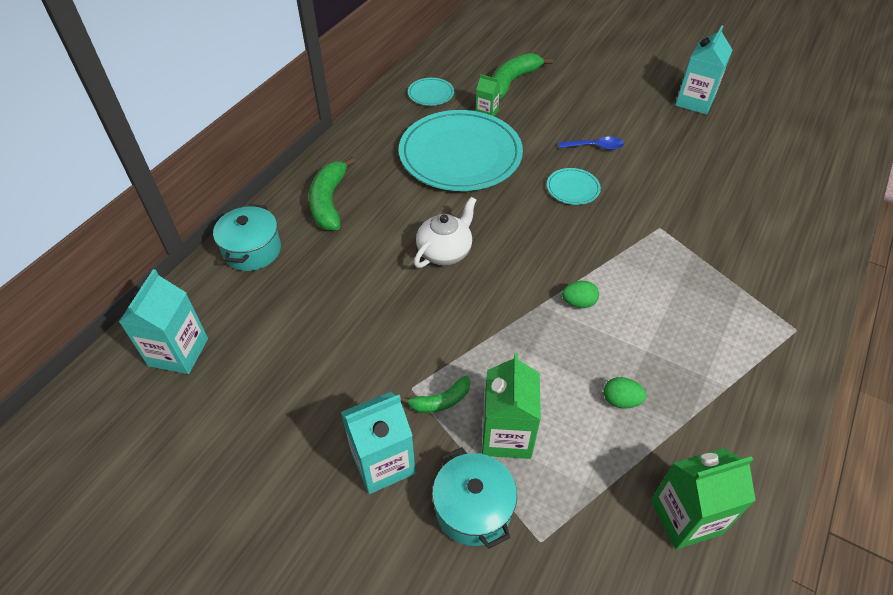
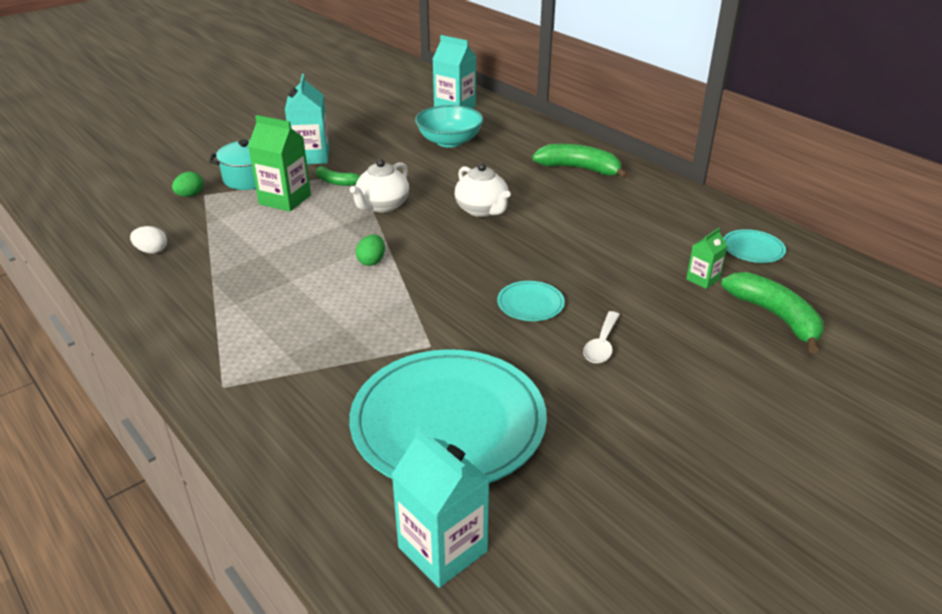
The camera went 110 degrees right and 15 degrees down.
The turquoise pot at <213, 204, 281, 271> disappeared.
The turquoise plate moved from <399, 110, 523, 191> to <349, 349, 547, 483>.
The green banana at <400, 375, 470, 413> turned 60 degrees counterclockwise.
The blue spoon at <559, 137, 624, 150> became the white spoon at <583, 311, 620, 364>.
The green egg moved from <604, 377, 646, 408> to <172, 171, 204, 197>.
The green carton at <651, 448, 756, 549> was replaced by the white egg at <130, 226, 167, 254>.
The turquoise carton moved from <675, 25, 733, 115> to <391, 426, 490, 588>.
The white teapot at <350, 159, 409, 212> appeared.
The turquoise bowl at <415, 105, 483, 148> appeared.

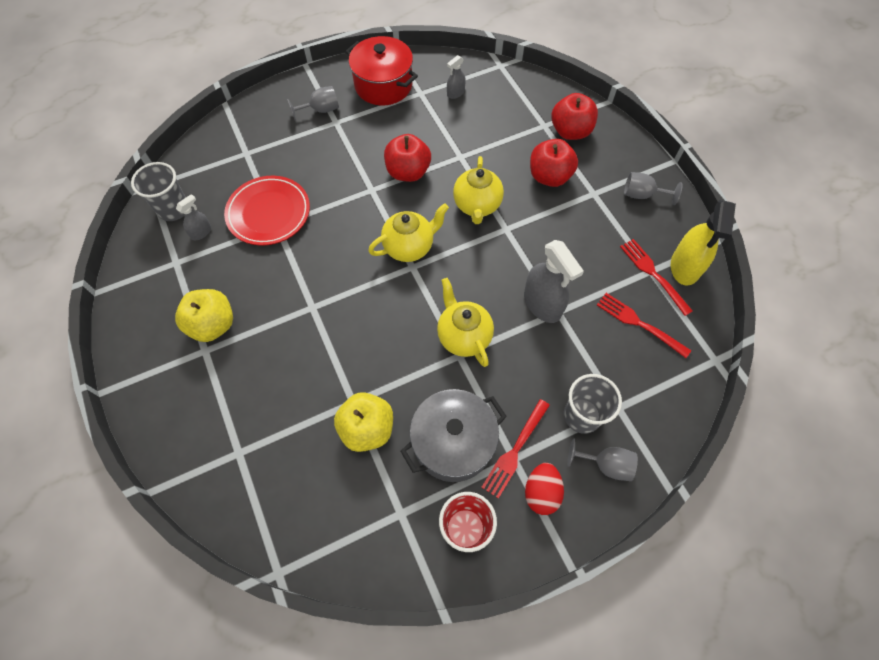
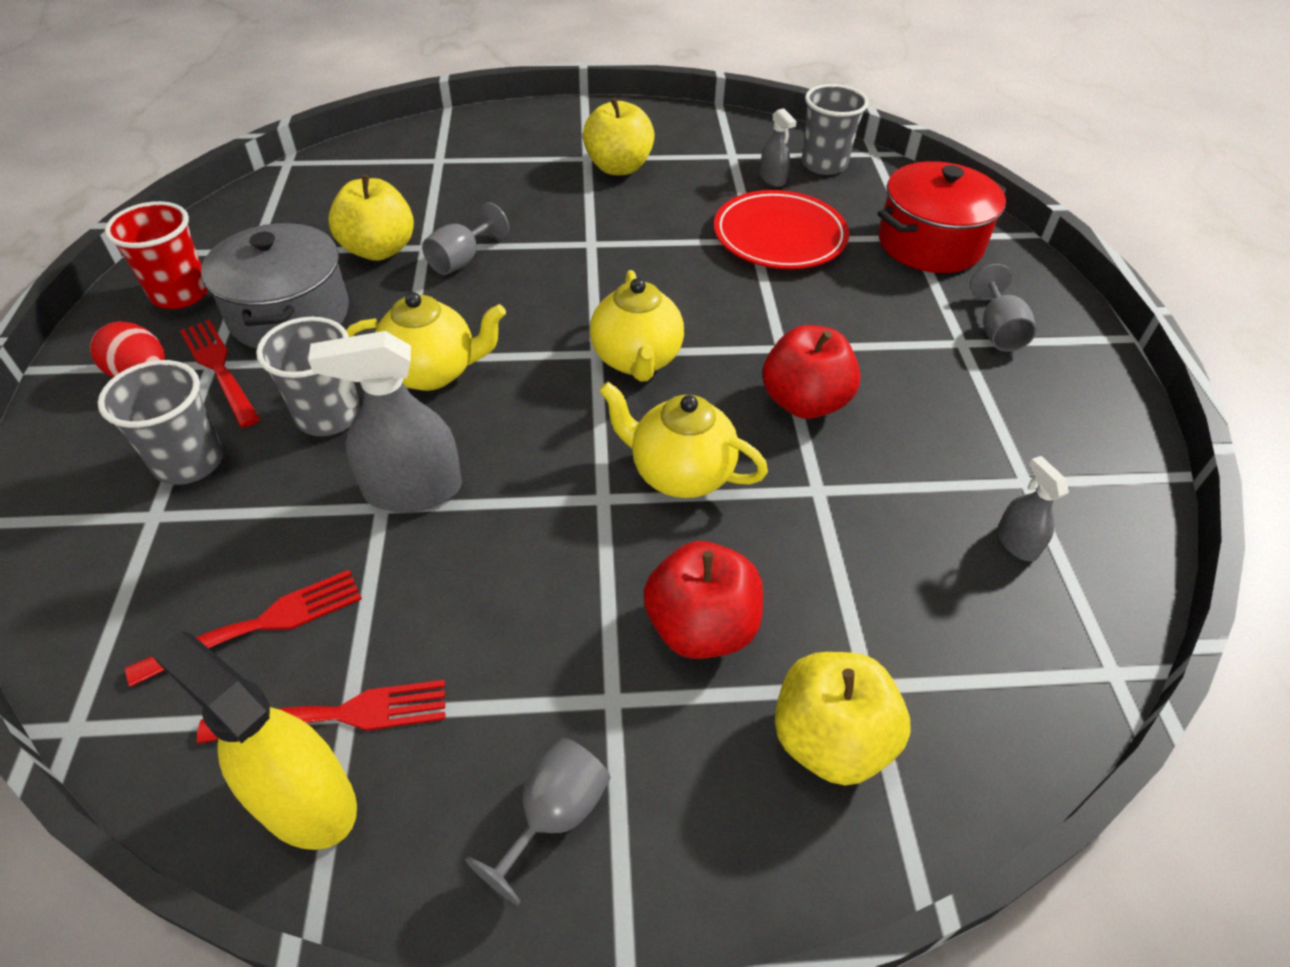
The camera went 110 degrees right and 15 degrees down.
The red pot moved from <346, 36, 418, 105> to <878, 161, 1007, 273>.
The red apple at <551, 93, 598, 140> became the yellow apple at <775, 652, 911, 786>.
The grey goblet moved from <567, 438, 638, 481> to <422, 202, 509, 275>.
The grey cup at <256, 317, 360, 436> appeared.

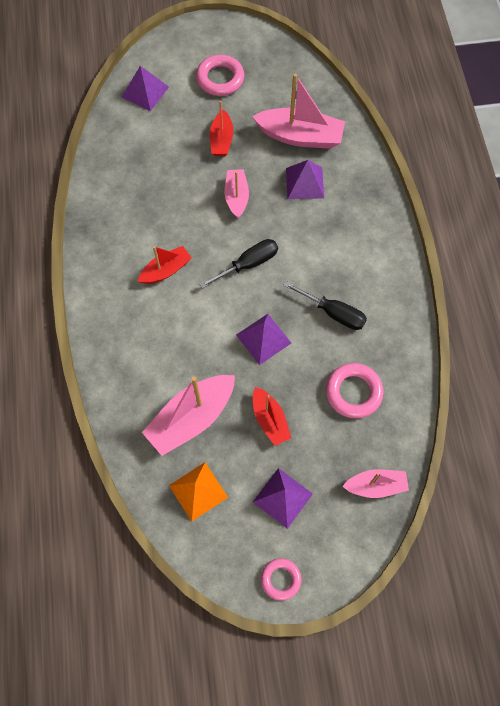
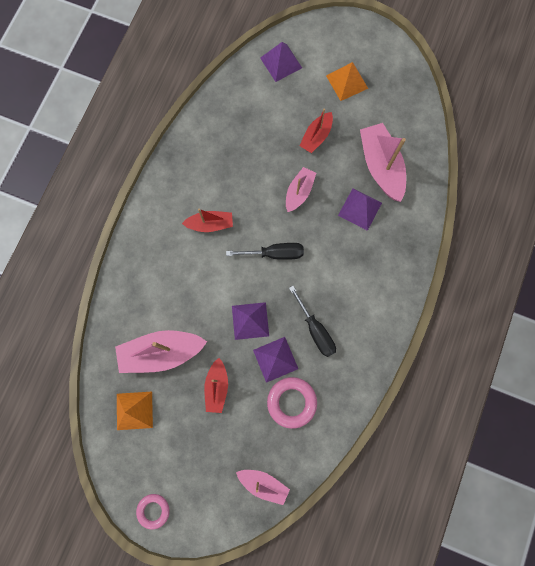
The camera went 30 degrees right and 10 degrees up.
The pink ring at <196, 55, 244, 96> was replaced by the orange pyramid at <326, 62, 368, 101>.
The pink boat at <252, 73, 345, 149> turned 150 degrees counterclockwise.
The purple pyramid moved from <253, 468, 313, 529> to <253, 337, 298, 383>.

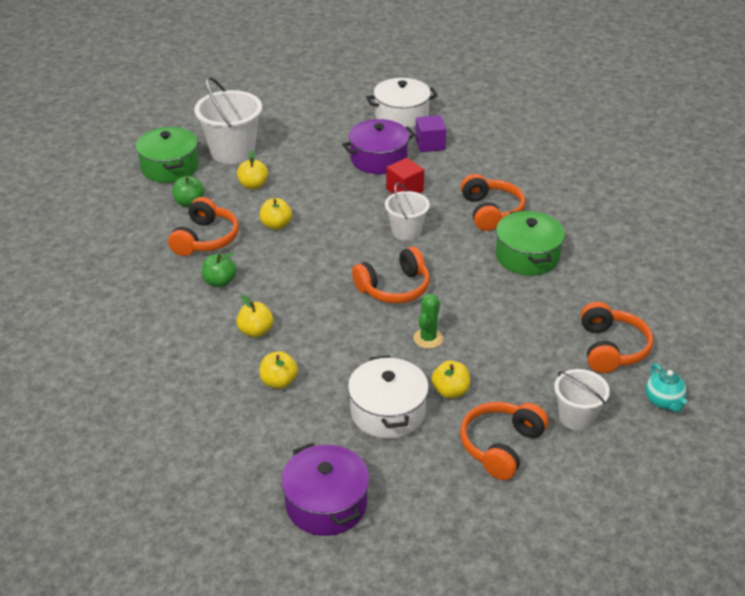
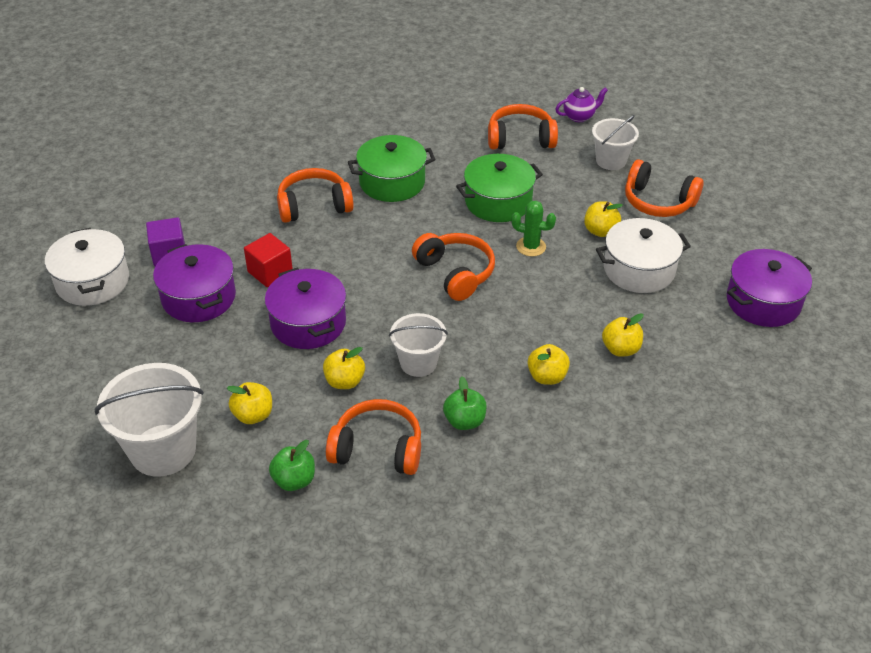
The camera went 95 degrees left and 5 degrees up.
The green pot moved from <136, 127, 199, 183> to <456, 154, 543, 222>.
The white bucket moved from <385, 182, 430, 241> to <389, 313, 448, 377>.
The turquoise teapot at <645, 363, 687, 412> became the purple teapot at <555, 87, 608, 122>.
The purple pot at <265, 268, 346, 349> appeared.

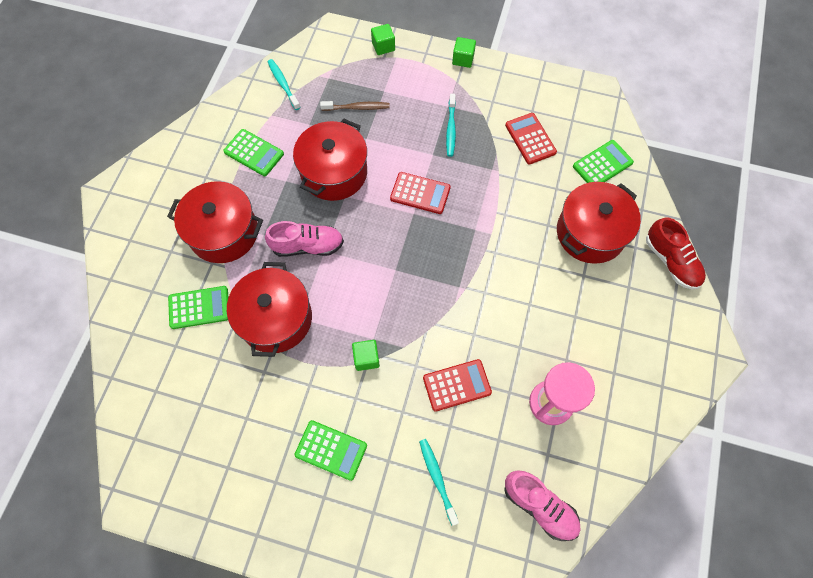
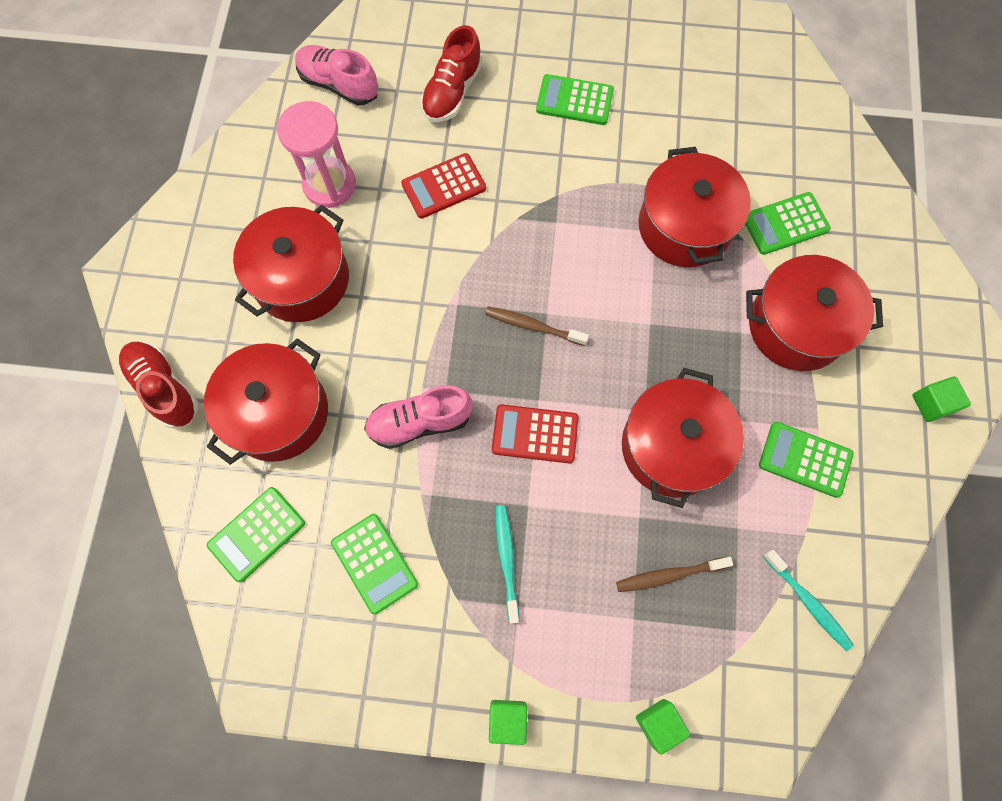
The camera went 170 degrees right and 5 degrees up.
The pink shoe moved from <265, 221, 344, 257> to <364, 385, 472, 449>.
The green cube moved from <352, 340, 380, 371> to <912, 376, 971, 422>.
The turquoise toothbrush at <419, 439, 459, 526> was replaced by the red shoe at <421, 25, 482, 122>.
The red calculator at <505, 113, 557, 165> became the green calculator at <331, 514, 418, 614>.
The red pot at <233, 205, 349, 322> appeared.
The brown toothbrush at <485, 306, 589, 346> appeared.

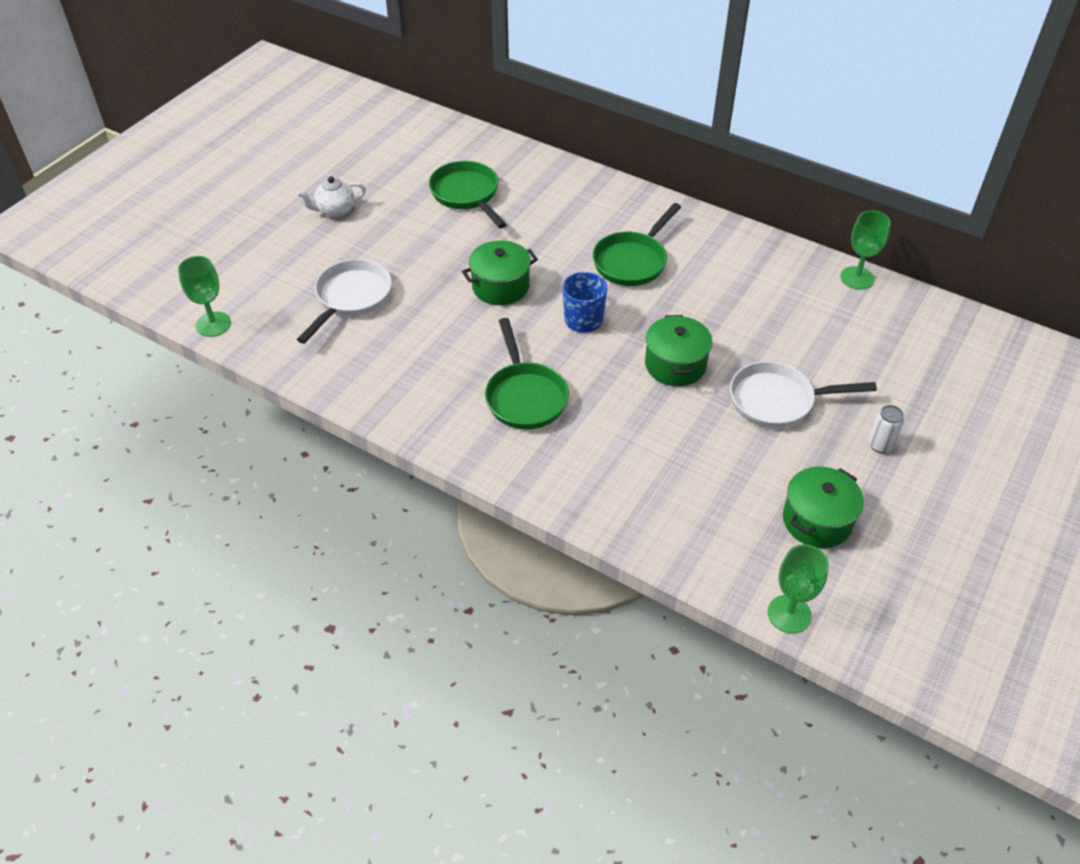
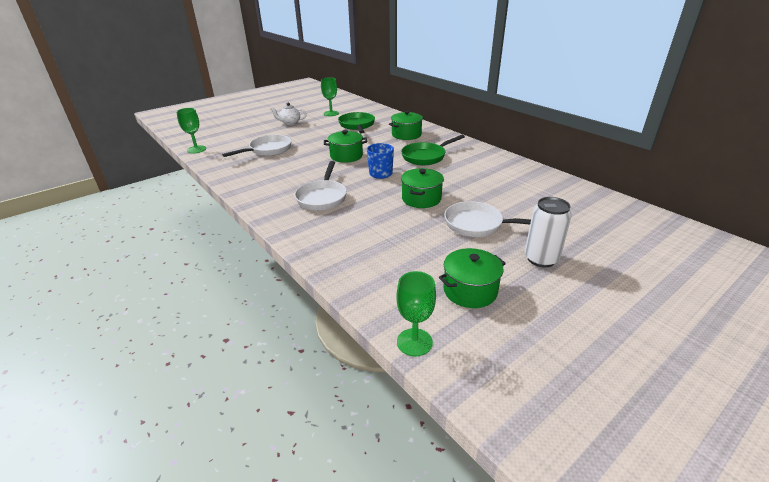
The camera went 20 degrees right and 15 degrees down.
The green pan at <485, 318, 569, 430> became the white pan at <294, 161, 347, 211>.
The green goblet moved from <840, 210, 891, 290> to <321, 77, 339, 116>.
The white can at <868, 405, 904, 453> changed to 1.76 times the size.
The green pot at <389, 111, 424, 140> appeared.

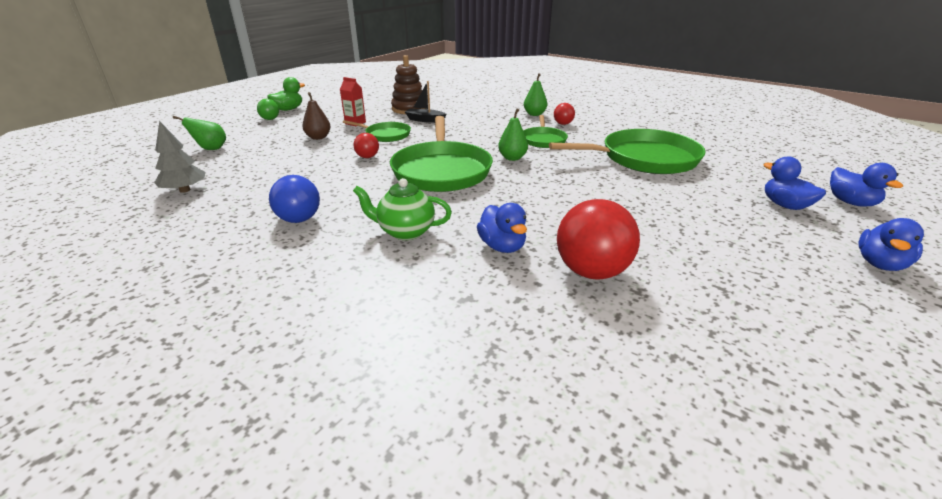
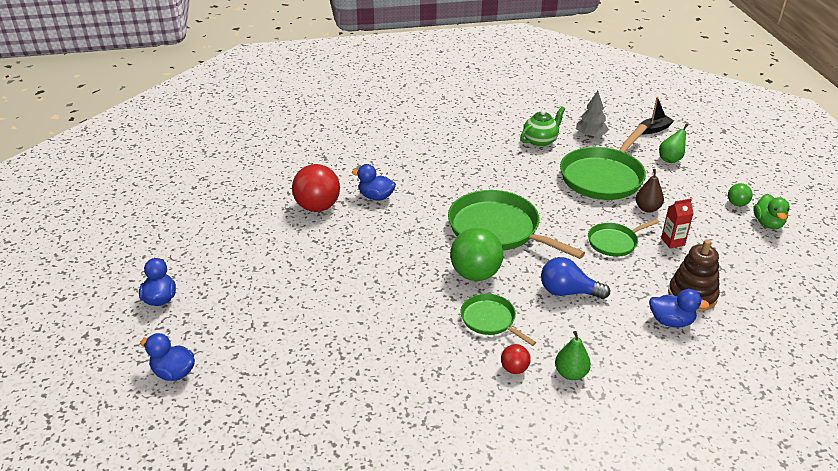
The camera went 135 degrees right and 5 degrees up.
The blue light bulb moved from <269, 175, 320, 223> to <541, 257, 610, 299>.
The red ball at <353, 133, 379, 158> disappeared.
The green teapot moved from <353, 178, 452, 240> to <520, 107, 565, 147>.
The black boat moved from <405, 81, 447, 123> to <638, 97, 674, 134>.
The green pear at <498, 109, 528, 161> was replaced by the green ball at <450, 228, 503, 281>.
The green pan moved from <549, 129, 706, 174> to <560, 124, 647, 200>.
The blue duck moved from <764, 156, 826, 210> to <649, 289, 709, 328>.

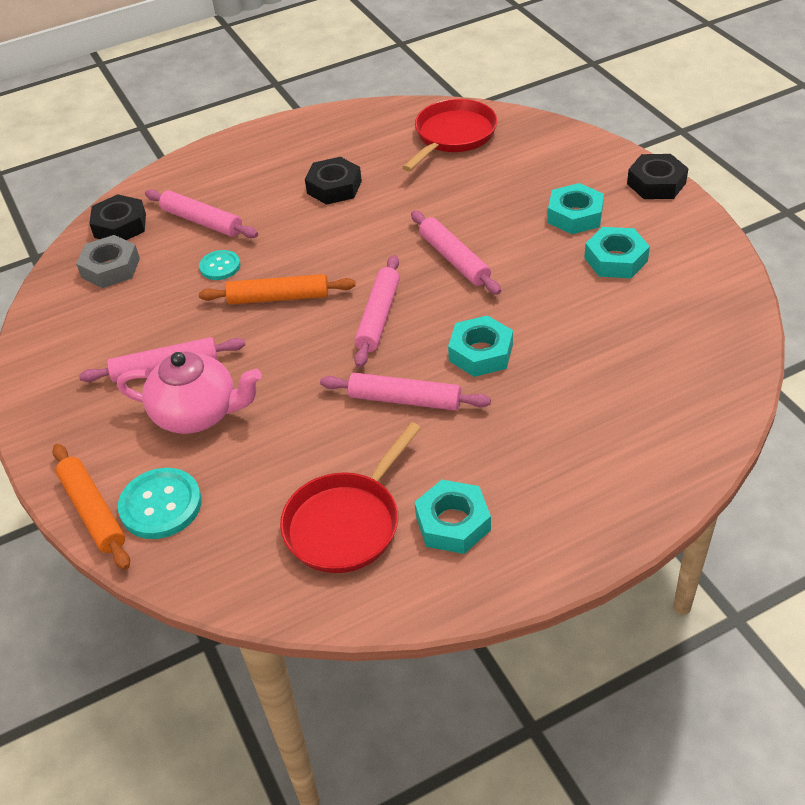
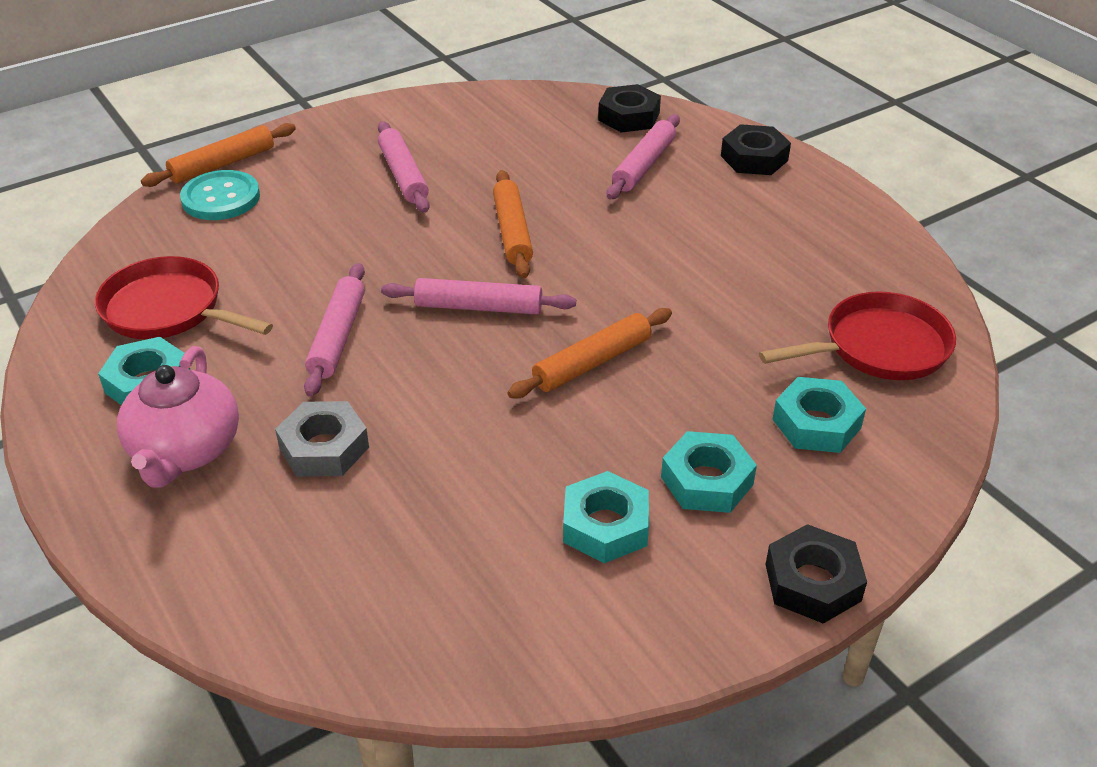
The camera went 80 degrees right and 5 degrees down.
The grey nut moved from <76, 235, 140, 288> to <275, 401, 369, 477>.
The pink teapot moved from <117, 351, 262, 434> to <117, 346, 239, 488>.
The turquoise button at <199, 250, 241, 280> disappeared.
The black nut moved from <305, 157, 362, 205> to <721, 124, 791, 175>.
The red pan at <402, 99, 498, 171> turned 45 degrees counterclockwise.
The pink rolling pin at <411, 211, 501, 295> became the orange rolling pin at <507, 308, 672, 398>.
The turquoise nut moved from <448, 315, 513, 377> to <772, 377, 866, 453>.

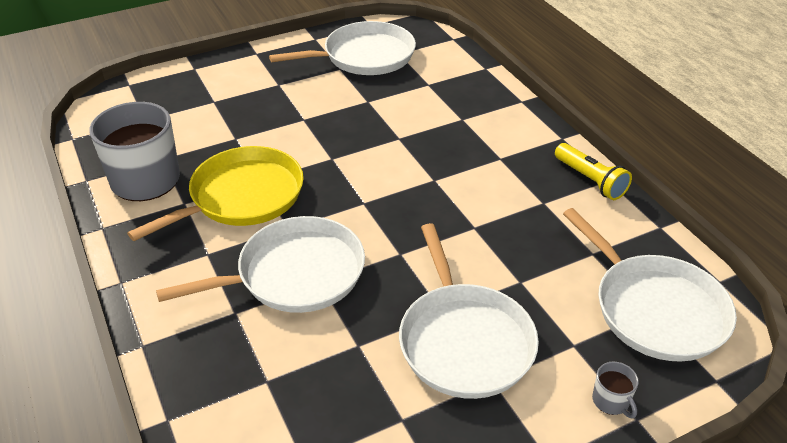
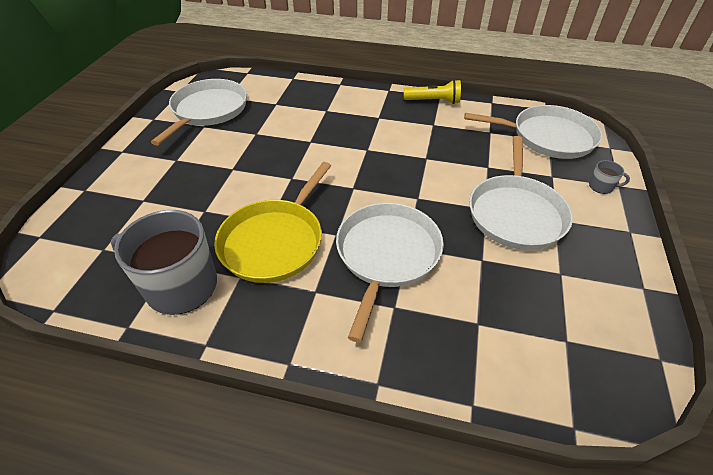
The camera went 50 degrees left and 5 degrees up.
The yellow pan at <127, 146, 304, 241> turned 150 degrees counterclockwise.
The white pan at <399, 223, 539, 399> turned 75 degrees clockwise.

